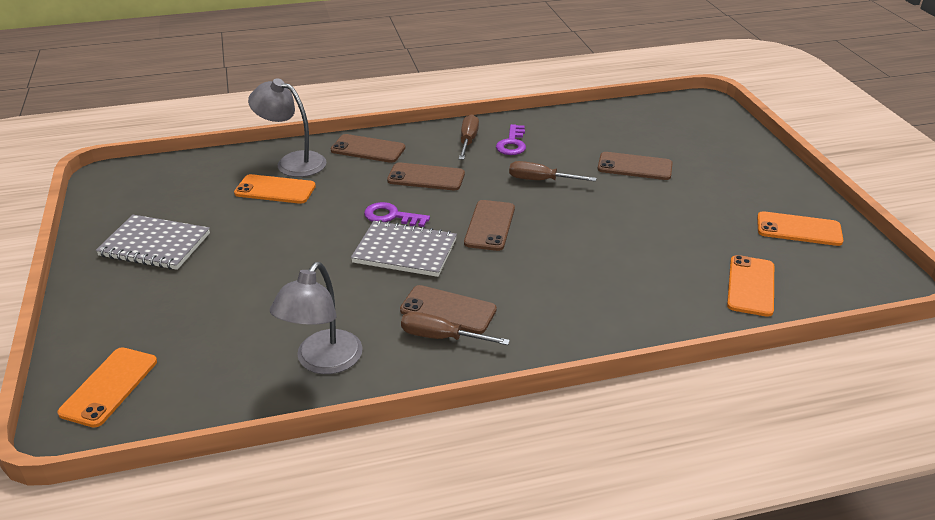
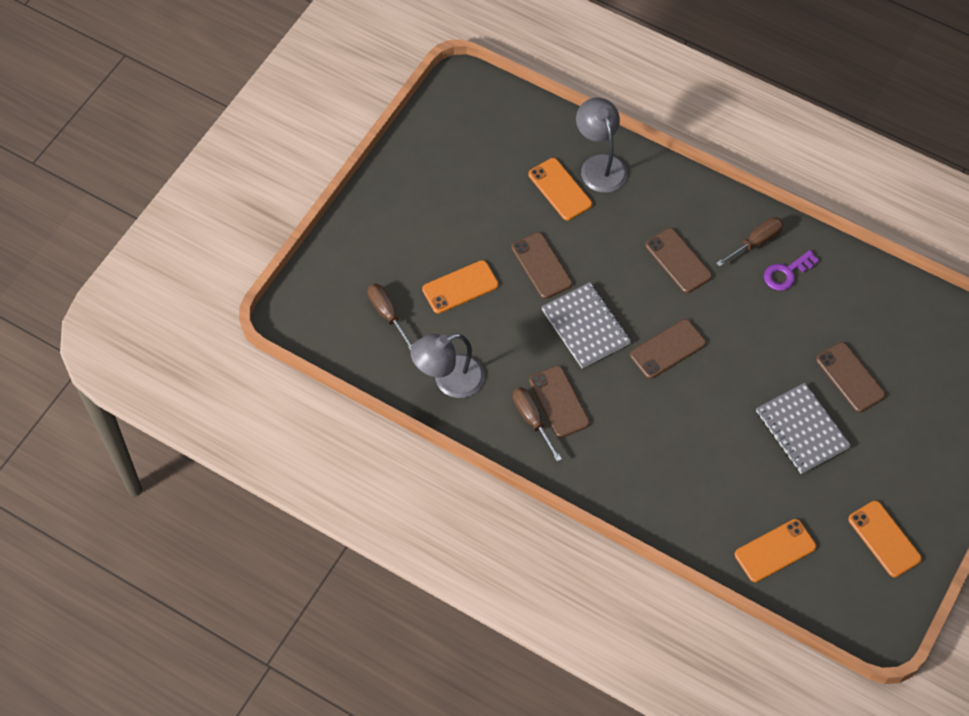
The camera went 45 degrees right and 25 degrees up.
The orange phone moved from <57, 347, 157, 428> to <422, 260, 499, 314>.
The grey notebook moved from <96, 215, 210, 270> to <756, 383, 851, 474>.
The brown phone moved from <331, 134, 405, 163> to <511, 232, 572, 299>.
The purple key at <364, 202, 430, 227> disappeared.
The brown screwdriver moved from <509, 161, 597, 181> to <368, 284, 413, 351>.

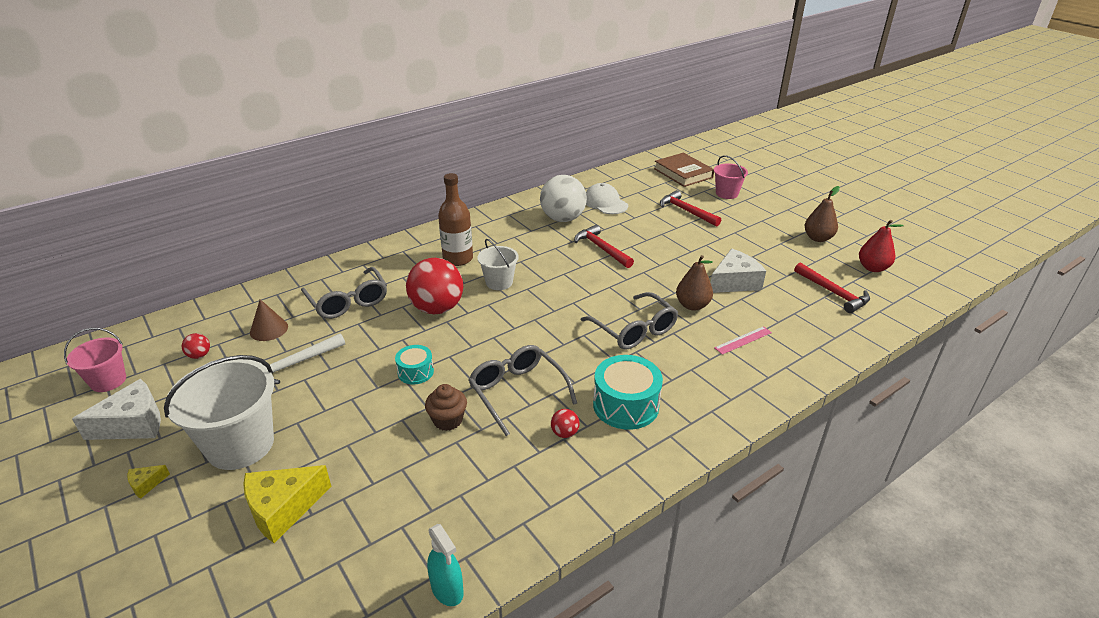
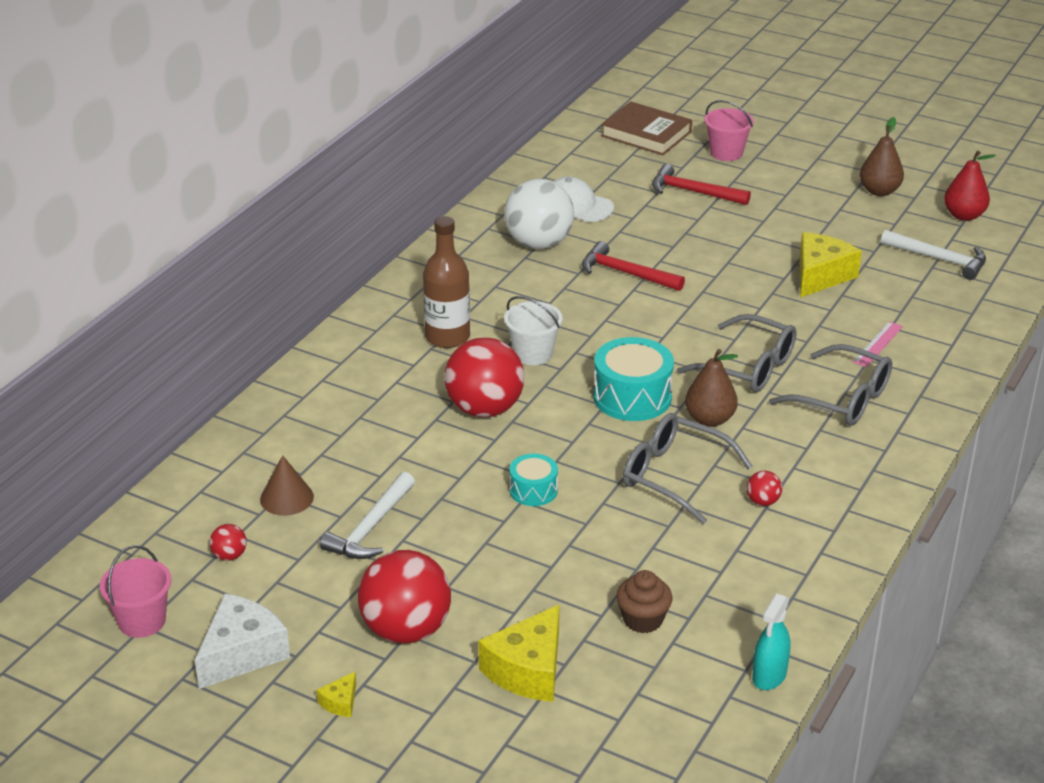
The camera went 25 degrees left and 0 degrees up.
The white bucket at <164, 355, 274, 470> was replaced by the red ball at <358, 550, 451, 643>.
The grey glasses moved from <301, 267, 387, 319> to <769, 344, 892, 426>.
The brown cupcake moved from <425, 384, 467, 431> to <616, 570, 673, 633>.
The turquoise spray bottle at <427, 524, 464, 606> turned 90 degrees clockwise.
The turquoise drum moved from <593, 355, 663, 430> to <593, 337, 674, 421>.
The brown pear moved from <676, 255, 713, 311> to <685, 349, 738, 427>.
The white cheese at <711, 249, 766, 293> became the yellow cheese at <799, 232, 862, 298>.
The red hammer at <794, 262, 870, 313> became the white hammer at <881, 230, 986, 280>.

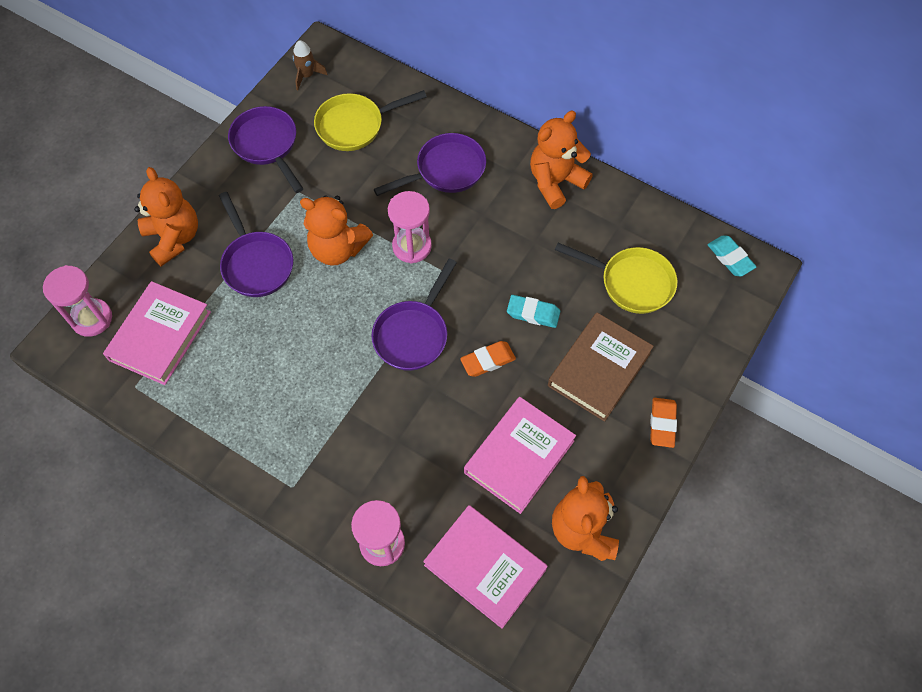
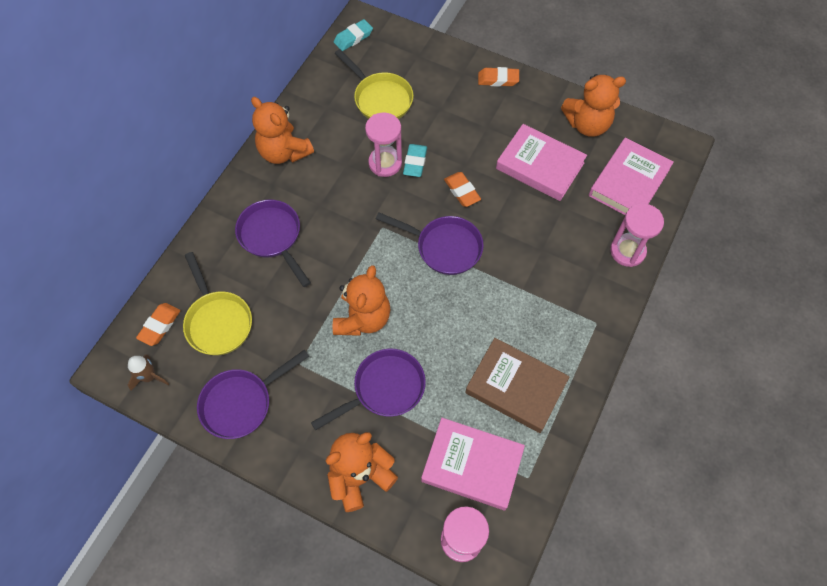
The camera went 95 degrees left and 0 degrees up.
The pink hourglass moved from <388, 191, 432, 264> to <365, 113, 402, 177>.
The brown book moved from <548, 313, 654, 422> to <465, 338, 570, 433>.
The yellow pan at <555, 243, 677, 314> turned 120 degrees clockwise.
The orange eraser at <136, 303, 180, 346> appeared.

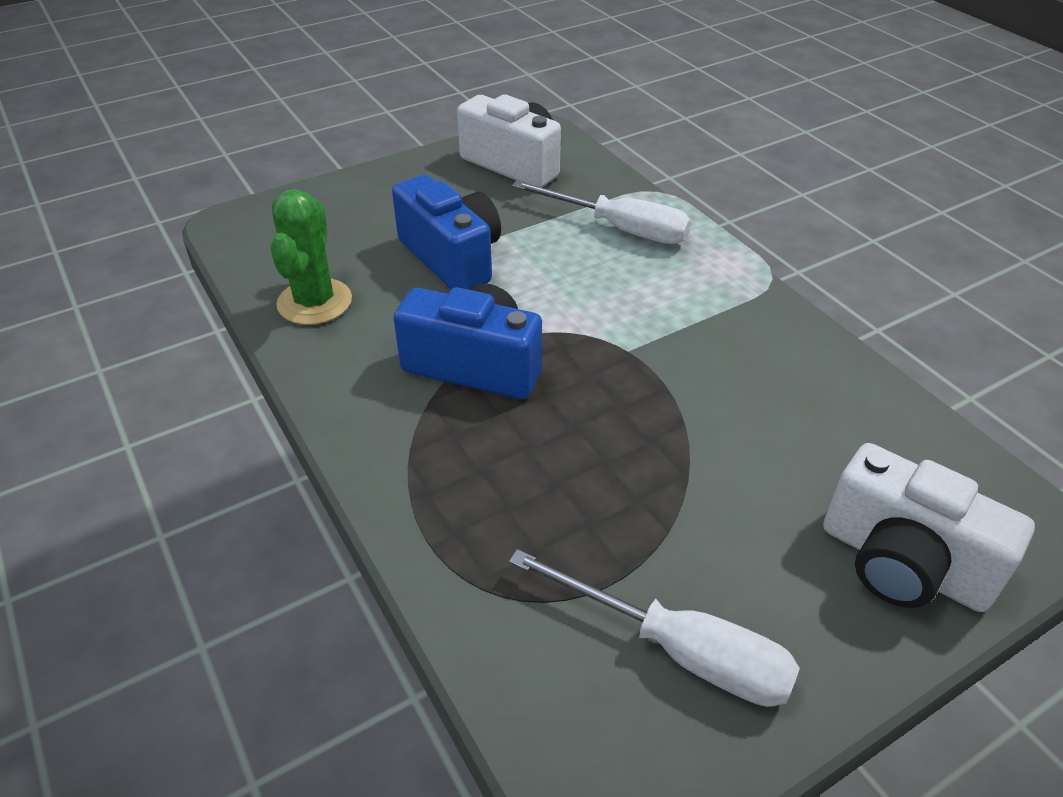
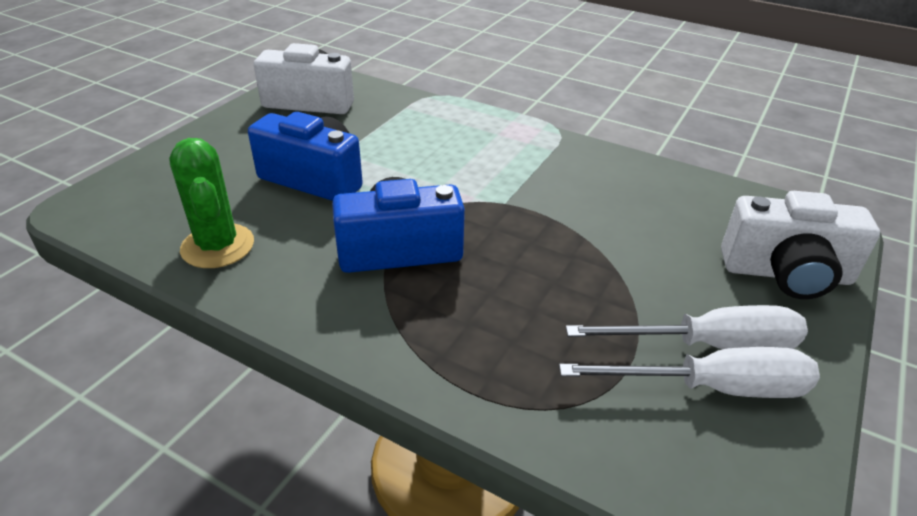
The camera went 30 degrees left and 5 degrees down.
The white screwdriver moved from <512, 180, 691, 244> to <566, 305, 808, 349>.

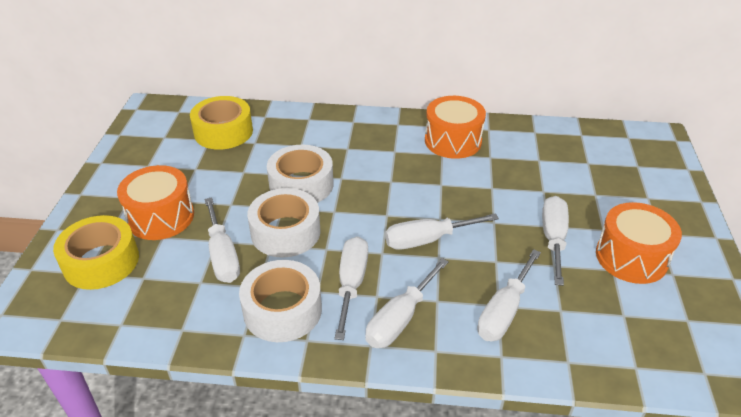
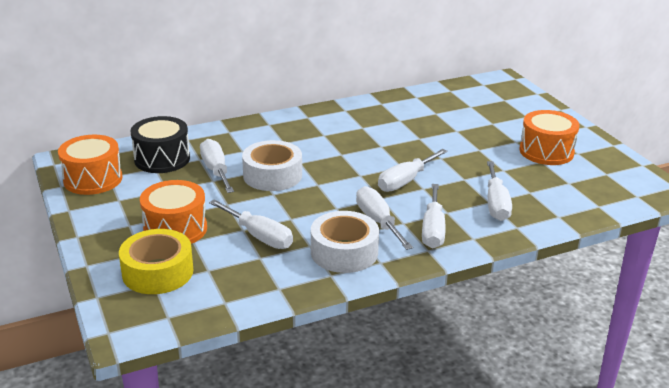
The camera went 30 degrees left and 10 degrees down.
The yellow tape at <190, 96, 253, 150> was replaced by the black drum at <130, 116, 190, 173>.
The white tape at <247, 188, 321, 257> disappeared.
The orange drum moved from <425, 96, 486, 159> to <58, 135, 122, 195>.
The white screwdriver moved from <542, 196, 569, 286> to <200, 139, 234, 193>.

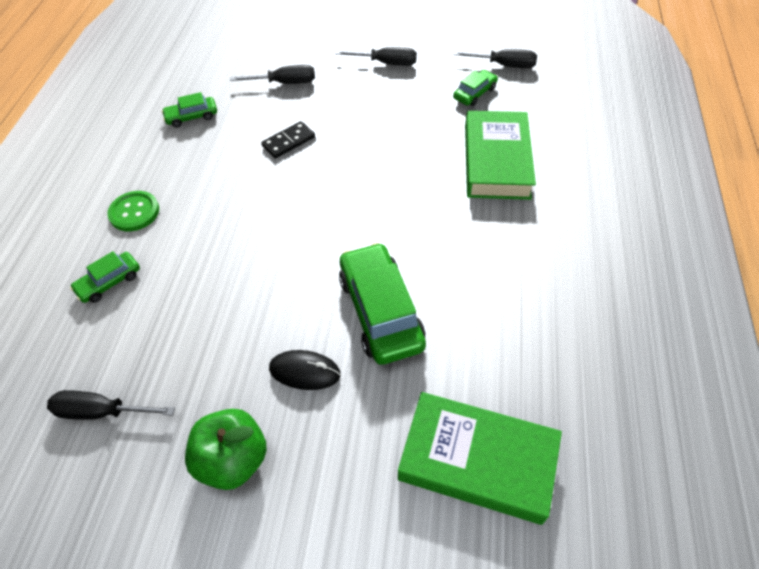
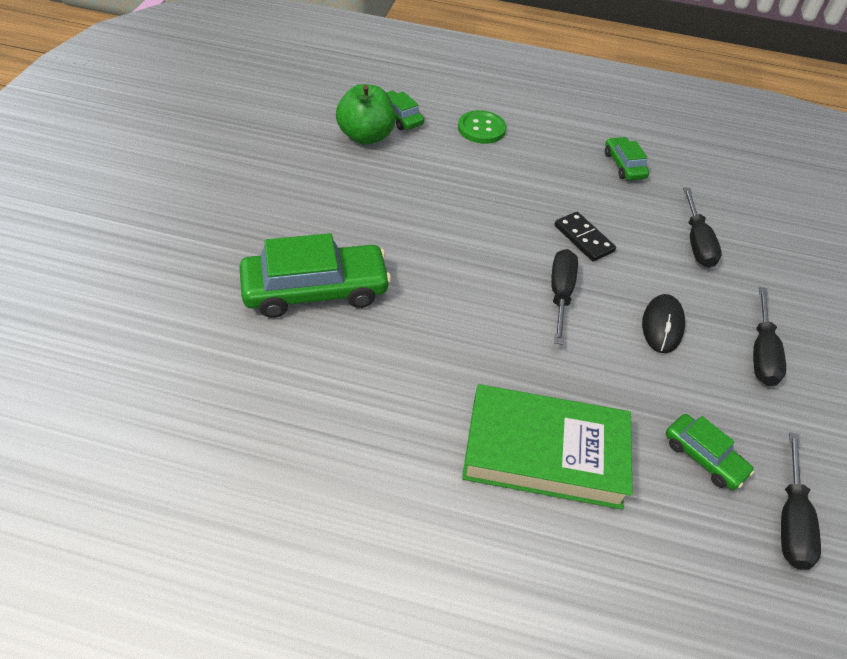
The camera went 90 degrees right and 5 degrees down.
The black screwdriver moved from <47, 390, 175, 420> to <551, 249, 578, 345>.
The green apple moved from <185, 409, 267, 490> to <336, 84, 396, 145>.
The black mouse moved from <269, 350, 341, 390> to <642, 294, 685, 353>.
The green book at <398, 392, 562, 525> disappeared.

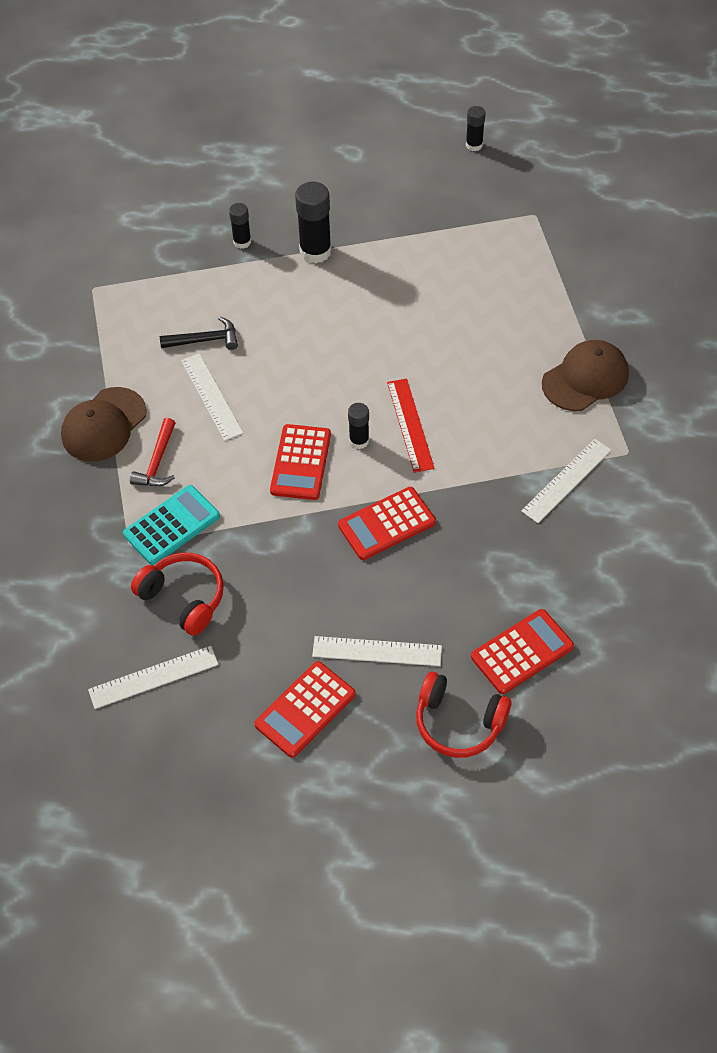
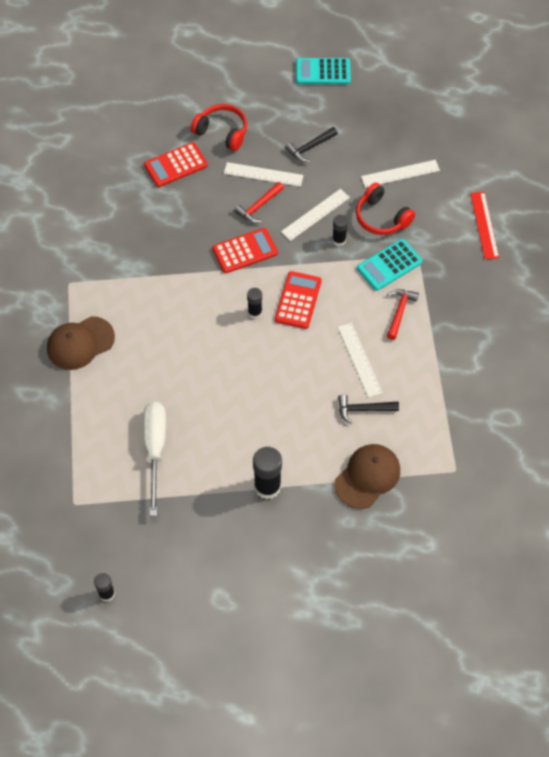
The camera went 175 degrees left and 5 degrees up.
The brown cap moved from <61, 387, 147, 462> to <335, 444, 400, 509>.
The black glue stick moved from <229, 203, 251, 249> to <332, 215, 348, 246>.
The red calculator at <254, 661, 356, 758> was replaced by the black hammer at <285, 127, 338, 162>.
The red ruler moved from <387, 378, 434, 473> to <470, 192, 499, 259>.
The white ruler moved from <521, 439, 611, 523> to <281, 189, 350, 241>.
The white screwdriver at <143, 402, 166, 516> appeared.
The red hammer at <234, 182, 284, 223> appeared.
The turquoise calculator at <296, 58, 351, 84> appeared.

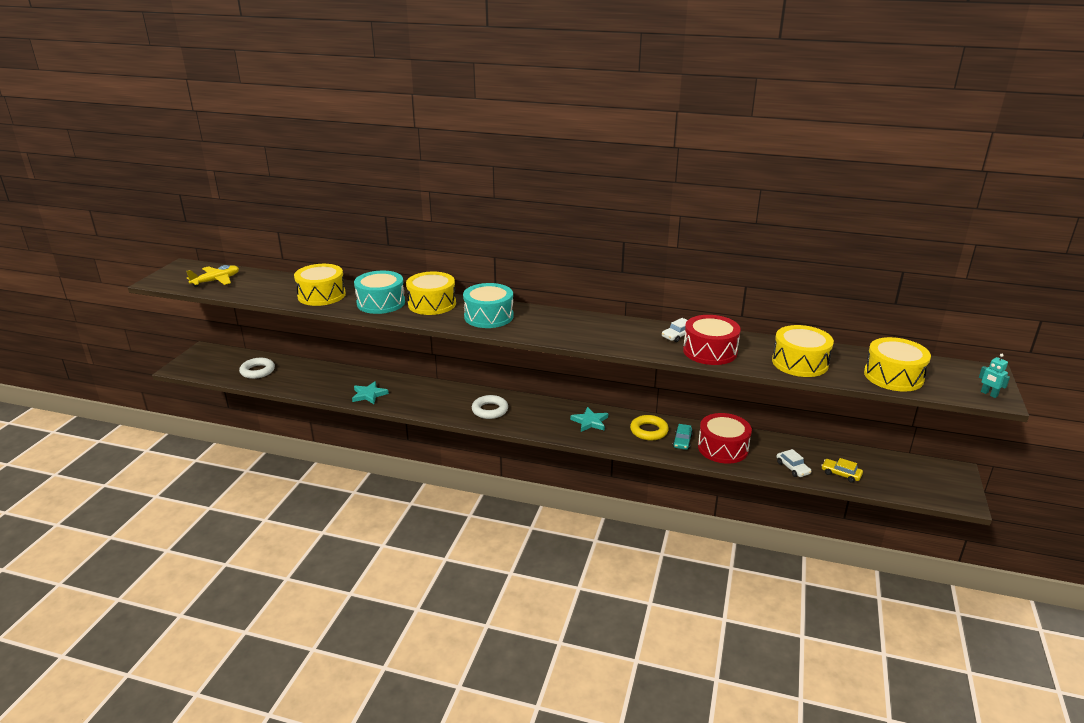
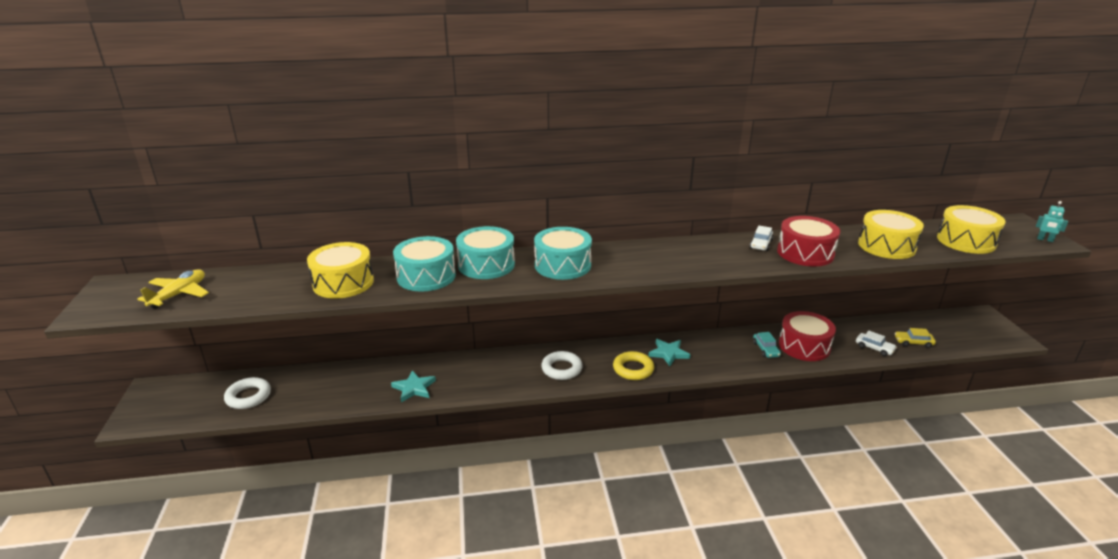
The camera went 25 degrees left and 0 degrees up.
The yellow drum at <406, 272, 456, 315> became the turquoise drum at <456, 226, 515, 279>.
The yellow ring moved from <630, 415, 669, 441> to <613, 351, 654, 380>.

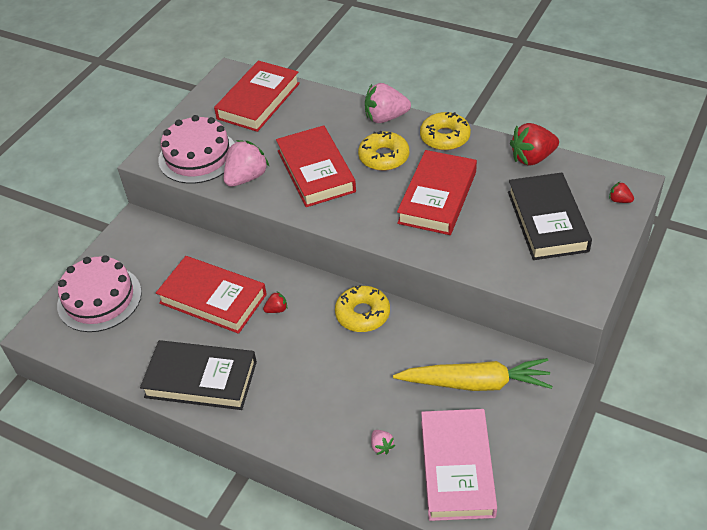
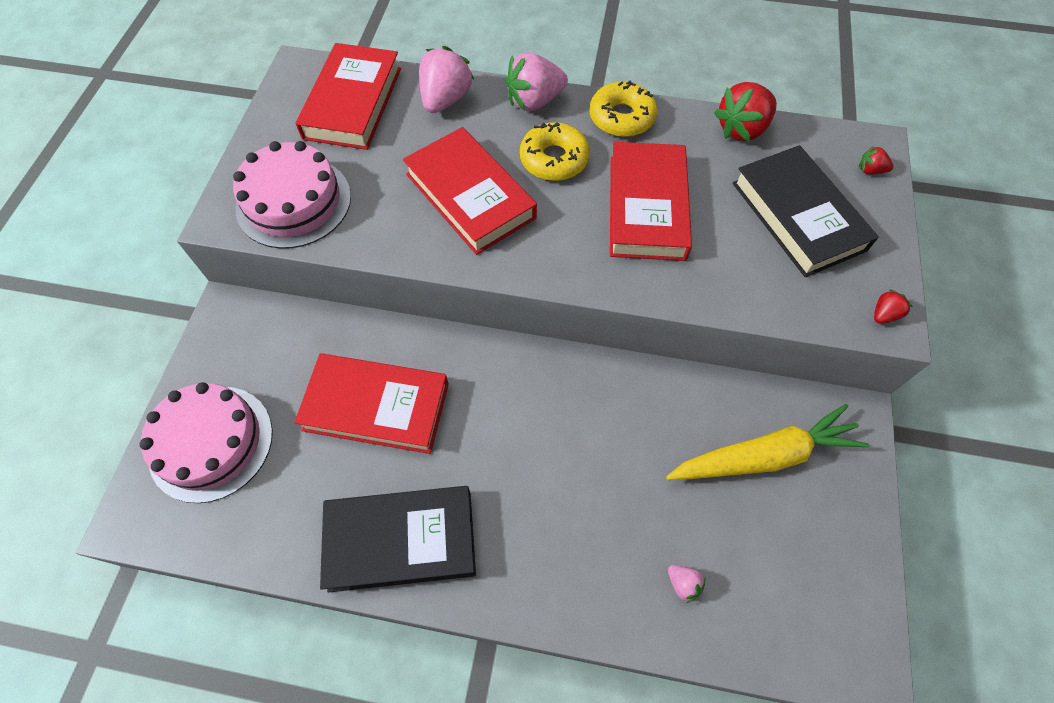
The camera went 20 degrees left and 15 degrees up.
The pink strawberry moved from <224, 140, 270, 187> to <419, 46, 474, 113>.
The red strawberry moved from <263, 291, 288, 313> to <874, 289, 913, 324>.
The yellow donut at <335, 285, 390, 332> disappeared.
The pink book at <421, 409, 497, 521> disappeared.

